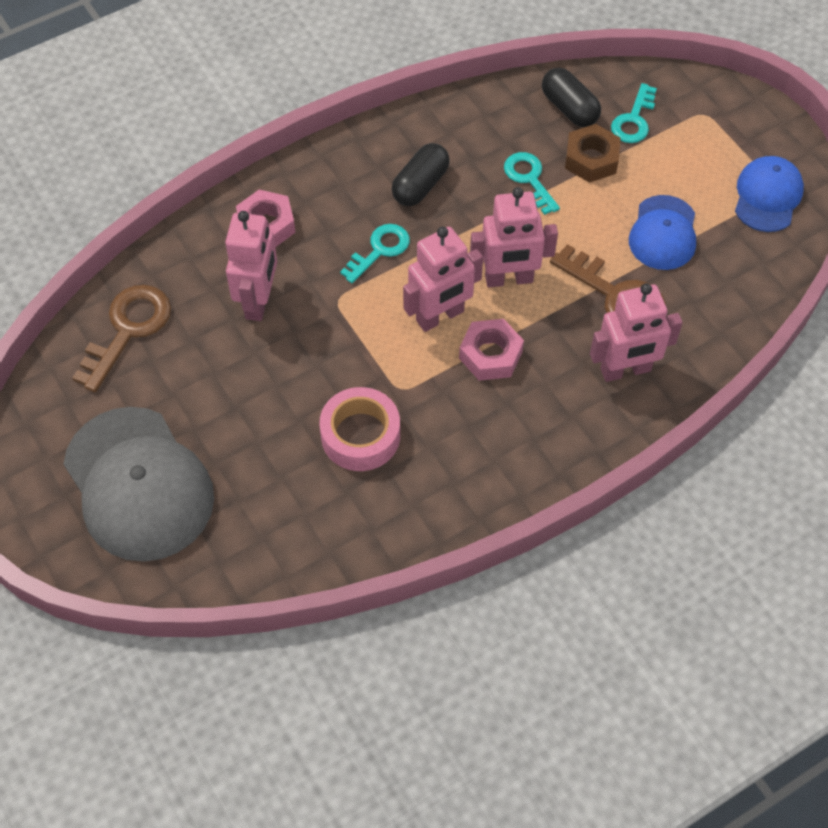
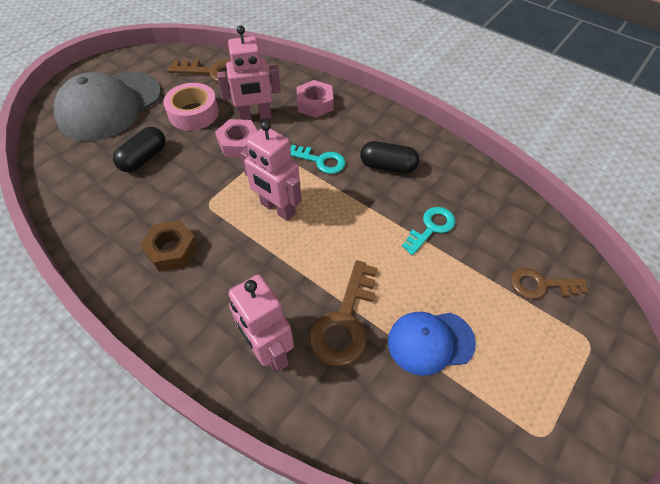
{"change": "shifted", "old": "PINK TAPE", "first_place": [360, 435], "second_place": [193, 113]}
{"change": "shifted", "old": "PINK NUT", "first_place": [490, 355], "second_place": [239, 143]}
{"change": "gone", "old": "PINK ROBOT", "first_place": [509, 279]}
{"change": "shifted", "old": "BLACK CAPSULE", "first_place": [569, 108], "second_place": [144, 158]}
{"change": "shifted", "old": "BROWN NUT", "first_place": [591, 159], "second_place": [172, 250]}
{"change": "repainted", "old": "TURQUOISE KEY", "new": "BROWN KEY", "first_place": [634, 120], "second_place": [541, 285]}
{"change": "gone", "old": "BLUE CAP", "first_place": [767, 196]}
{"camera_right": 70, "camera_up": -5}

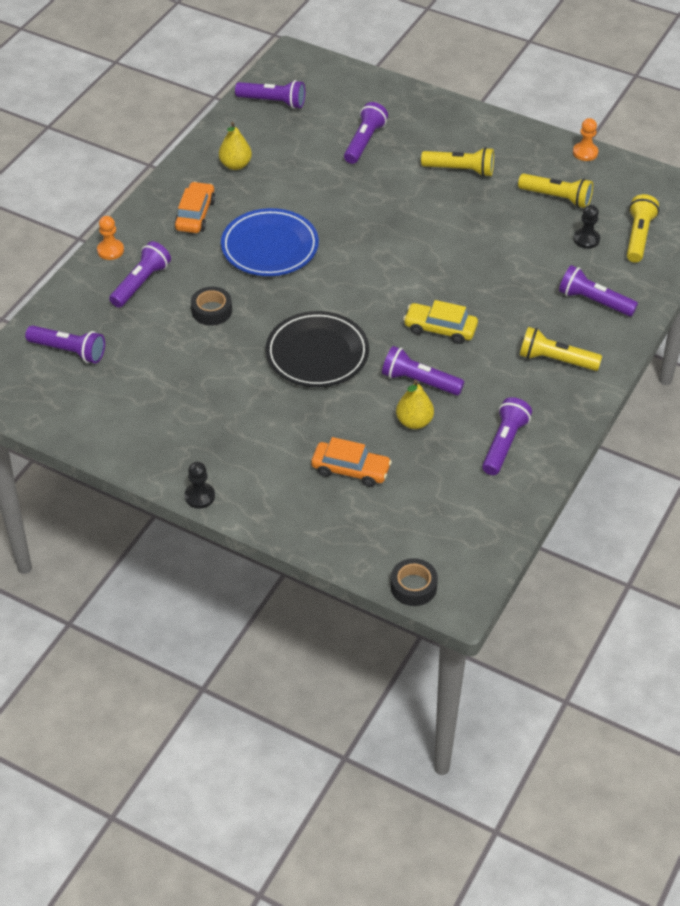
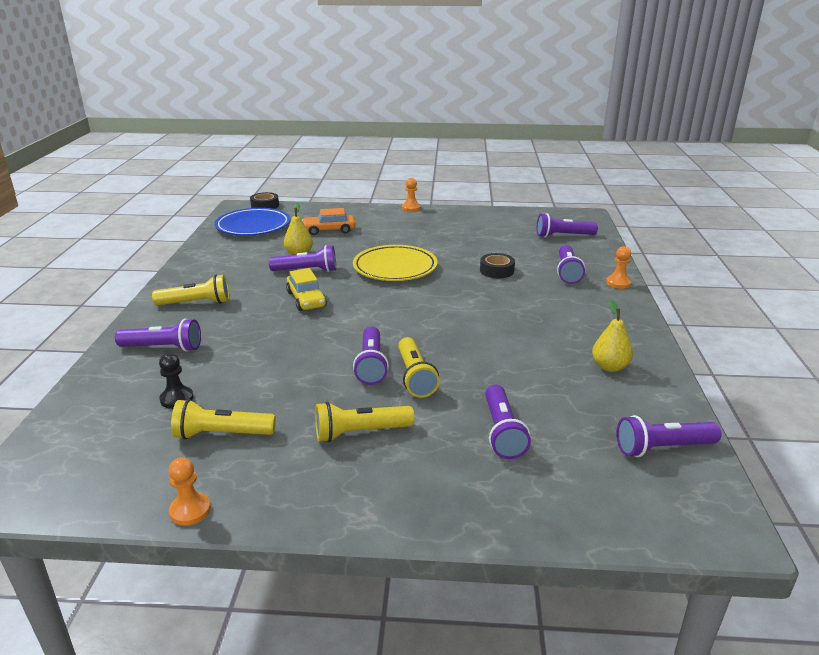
{"change": "gone", "old": "ORANGE CAR", "first_place": [195, 214]}
{"change": "repainted", "old": "BLACK PAWN", "new": "ORANGE PAWN", "first_place": [199, 496], "second_place": [411, 208]}
{"change": "shifted", "old": "BLUE PLATE", "first_place": [270, 247], "second_place": [253, 226]}
{"change": "repainted", "old": "BLACK PLATE", "new": "YELLOW PLATE", "first_place": [317, 354], "second_place": [395, 267]}
{"change": "rotated", "old": "YELLOW CAR", "first_place": [440, 329], "second_place": [306, 299], "degrees": 75}
{"change": "shifted", "old": "PURPLE FLASHLIGHT", "first_place": [504, 444], "second_place": [371, 365]}
{"change": "shifted", "old": "YELLOW FLASHLIGHT", "first_place": [638, 237], "second_place": [415, 377]}
{"camera_right": 155, "camera_up": -20}

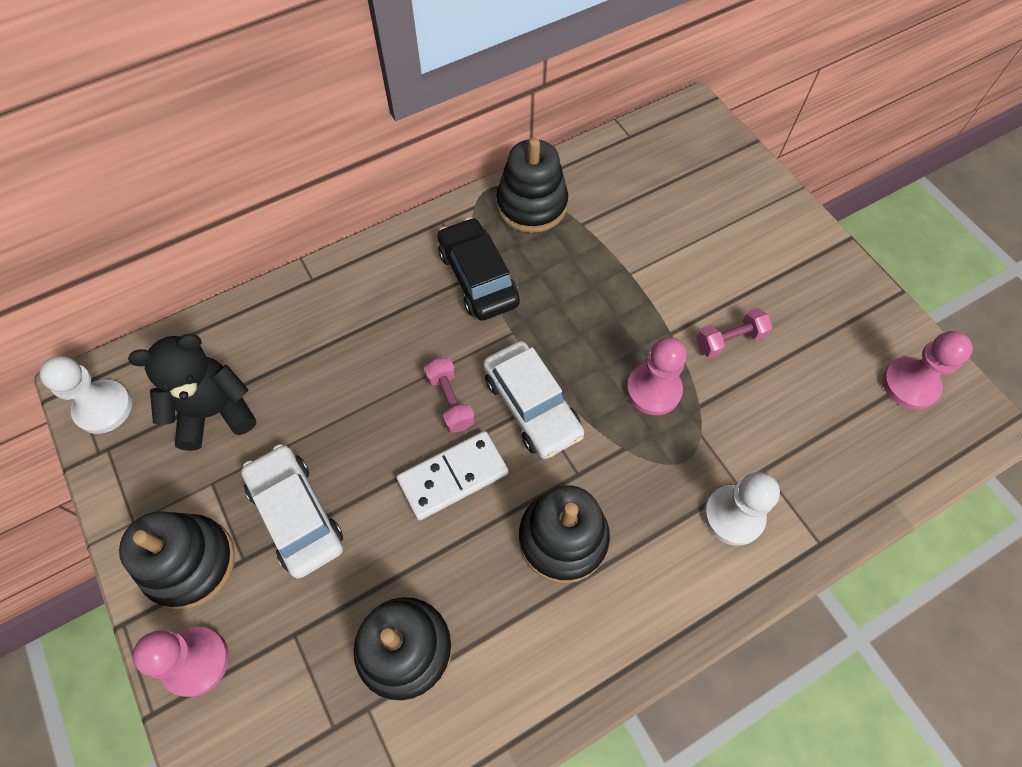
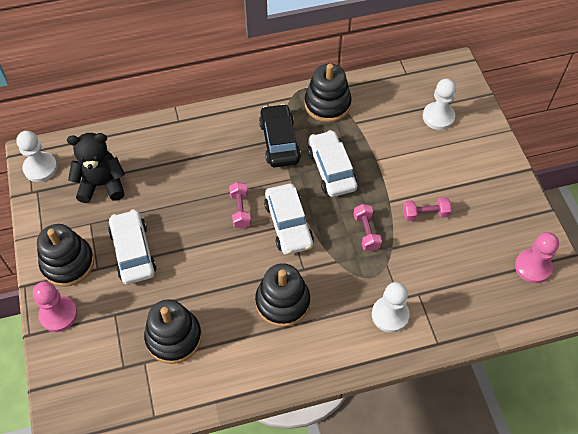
{"change": "gone", "old": "WHITE DOMINO", "first_place": [453, 476]}
{"change": "swapped", "old": "PINK PAWN", "new": "PINK DUMBBELL", "first_place": [653, 390], "second_place": [366, 232]}
{"change": "new", "new": "WHITE CAR", "second_place": [331, 169]}
{"change": "new", "new": "WHITE PAWN", "second_place": [438, 117]}
{"camera_right": 15, "camera_up": -5}

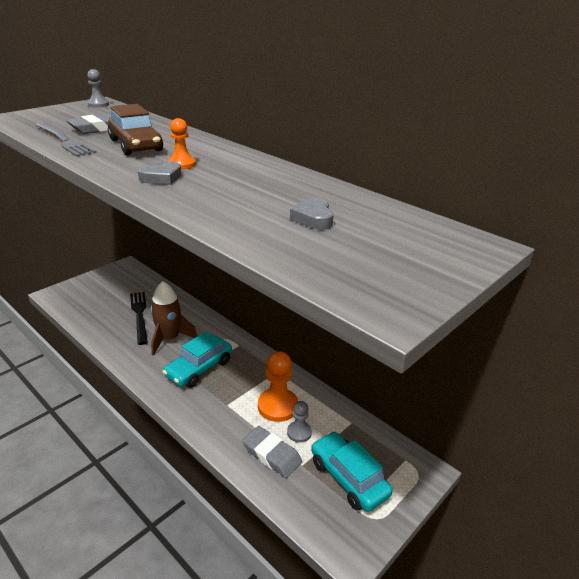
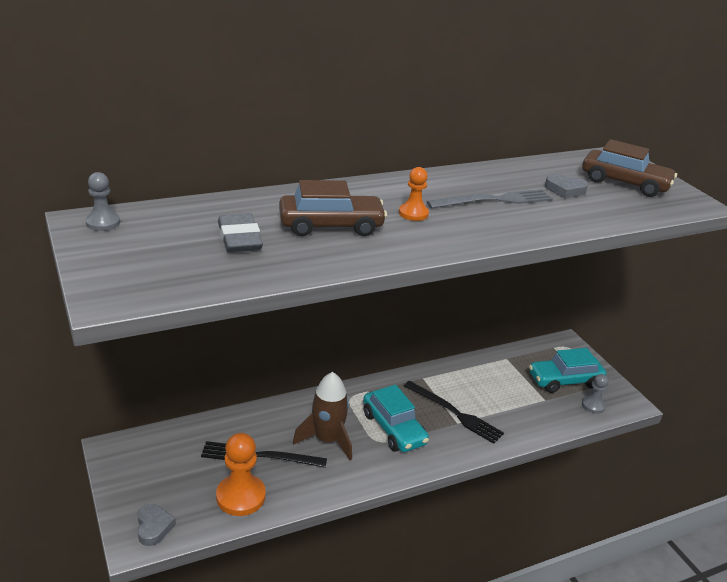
{"change": "shifted", "old": "GREY FORK", "first_place": [64, 140], "second_place": [494, 200]}
{"change": "shifted", "old": "GREY HEART", "first_place": [161, 178], "second_place": [153, 527]}
{"change": "gone", "old": "GREY ERASER", "first_place": [271, 454]}
{"change": "shifted", "old": "ORANGE PAWN", "first_place": [278, 406], "second_place": [241, 496]}
{"change": "shifted", "old": "GREY PAWN", "first_place": [299, 432], "second_place": [593, 405]}
{"change": "new", "new": "BLACK FORK", "second_place": [455, 413]}
{"change": "new", "new": "BROWN CAR", "second_place": [624, 183]}
{"camera_right": -70, "camera_up": 0}

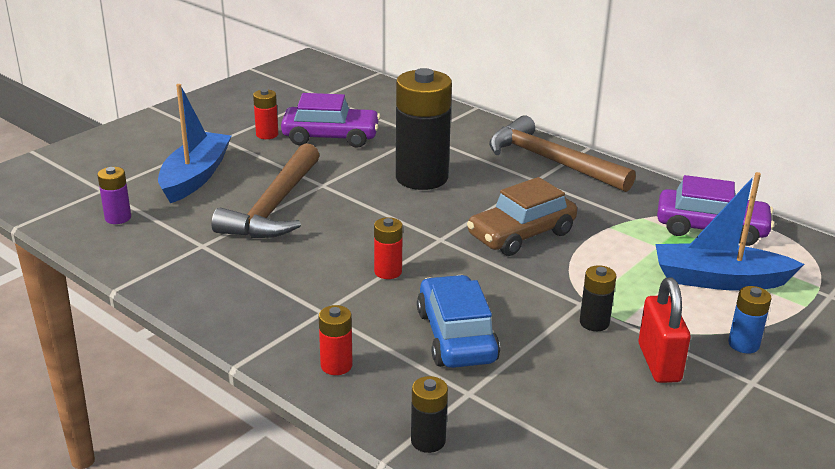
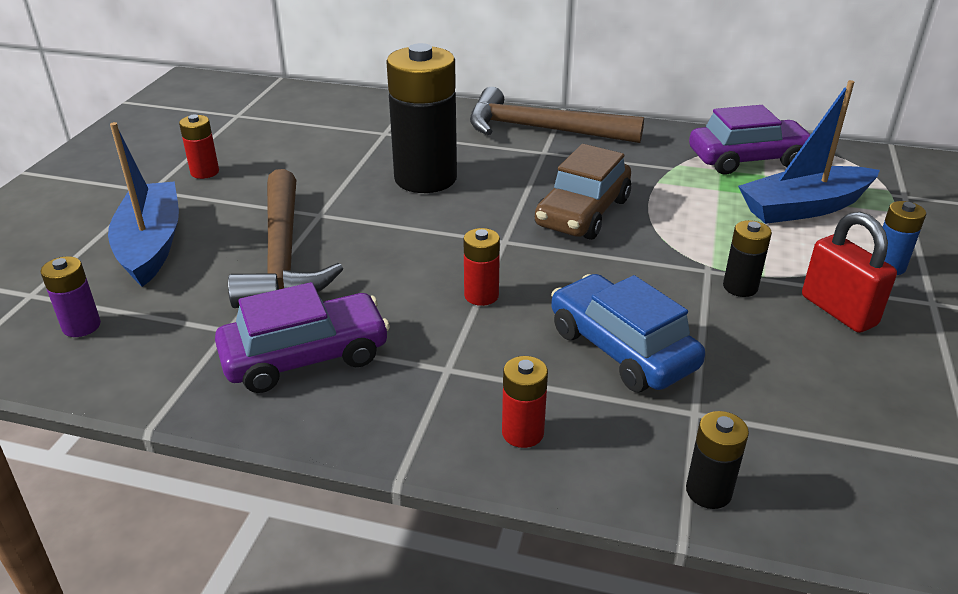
{"change": "shifted", "old": "PURPLE CAR", "first_place": [331, 137], "second_place": [305, 357]}
{"camera_right": -25, "camera_up": 5}

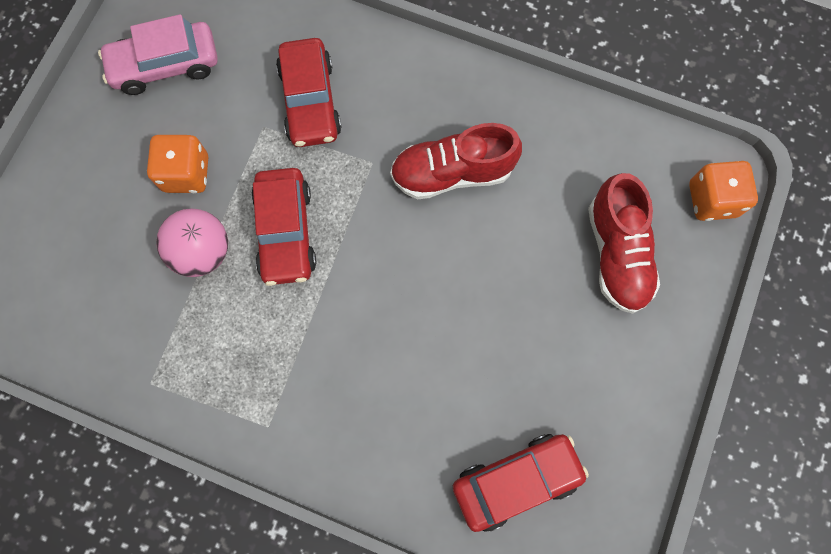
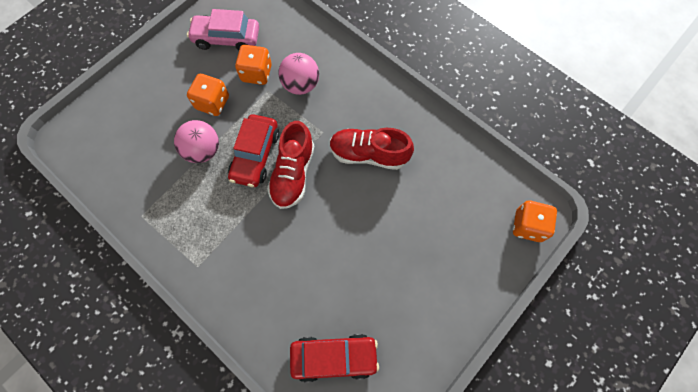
{"change": "swapped", "old": "RED CAR", "new": "PINK BALL", "first_place": [310, 101], "second_place": [300, 85]}
{"change": "shifted", "old": "RED SHOE", "first_place": [617, 253], "second_place": [293, 173]}
{"change": "new", "new": "ORANGE DICE", "second_place": [256, 73]}
{"camera_right": 20, "camera_up": -5}

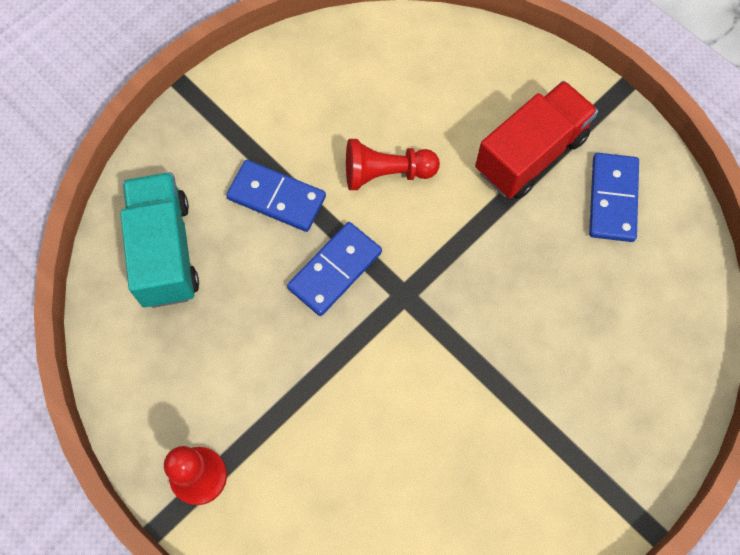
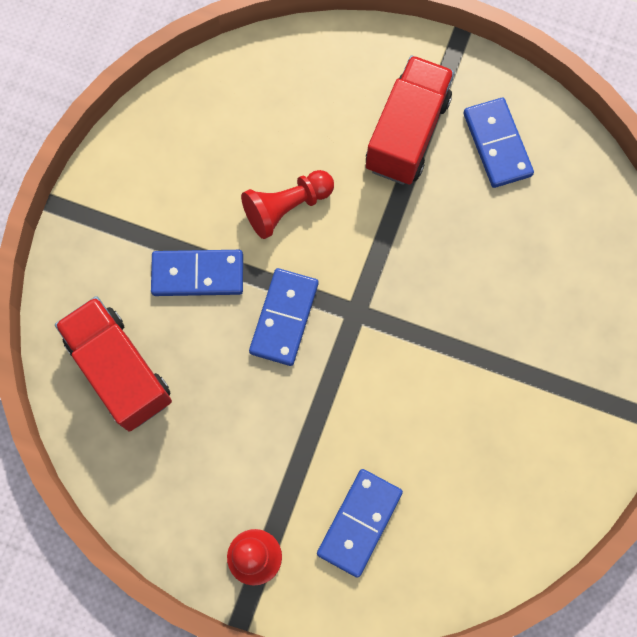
{"change": "repainted", "old": "TURQUOISE TRUCK", "new": "RED TRUCK", "first_place": [165, 251], "second_place": [120, 370]}
{"change": "new", "new": "BLUE DOMINO", "second_place": [359, 523]}
{"camera_right": -25, "camera_up": 5}

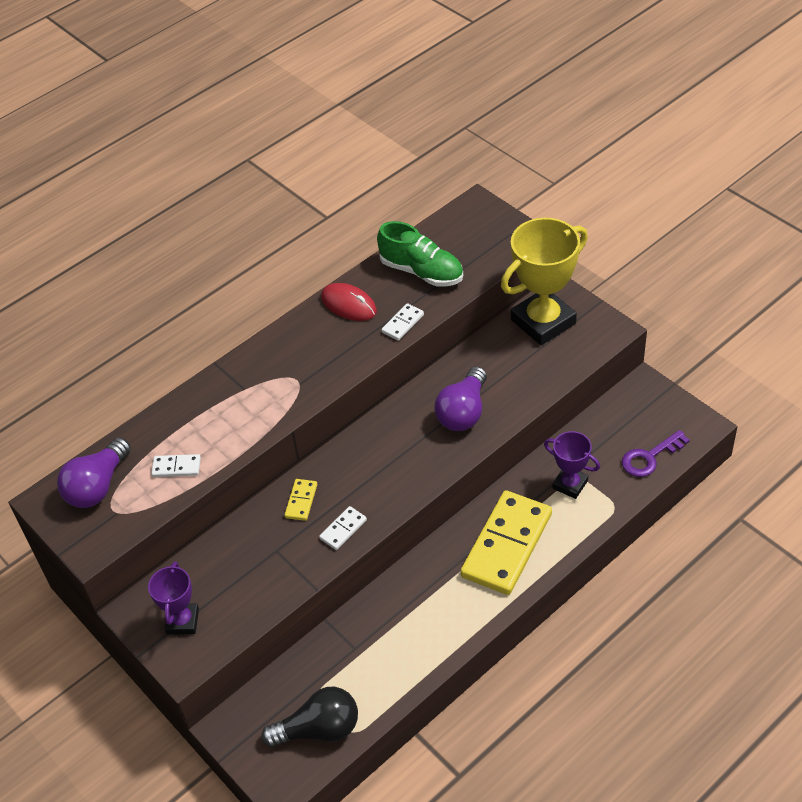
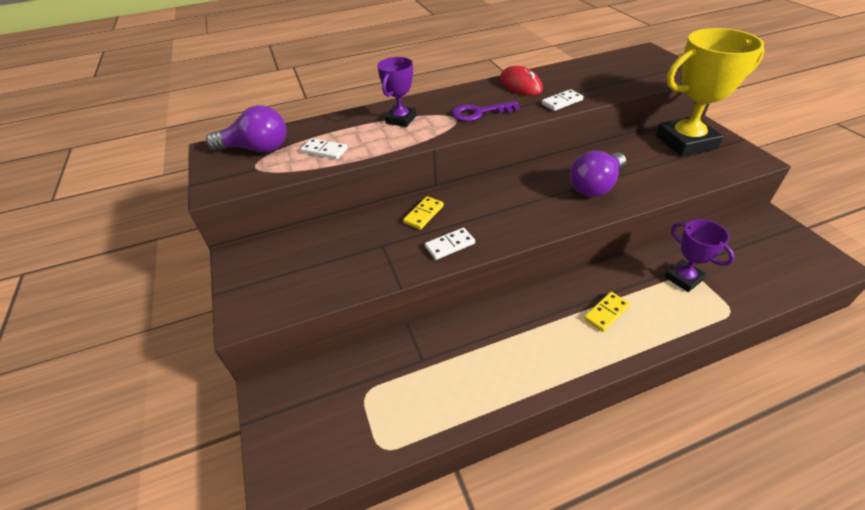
{"change": "rotated", "old": "PURPLE LIGHT BULB", "first_place": [97, 486], "second_place": [257, 149], "degrees": -135}
{"change": "shifted", "old": "PURPLE TROPHY", "first_place": [182, 621], "second_place": [401, 119]}
{"change": "gone", "old": "BLACK LIGHT BULB", "first_place": [319, 729]}
{"change": "gone", "old": "GREEN SHOE", "first_place": [421, 271]}
{"change": "scaled", "old": "YELLOW DOMINO", "first_place": [507, 545], "second_place": [606, 313], "factor": 0.42}
{"change": "shifted", "old": "PURPLE KEY", "first_place": [650, 457], "second_place": [479, 113]}
{"camera_right": 20, "camera_up": -5}

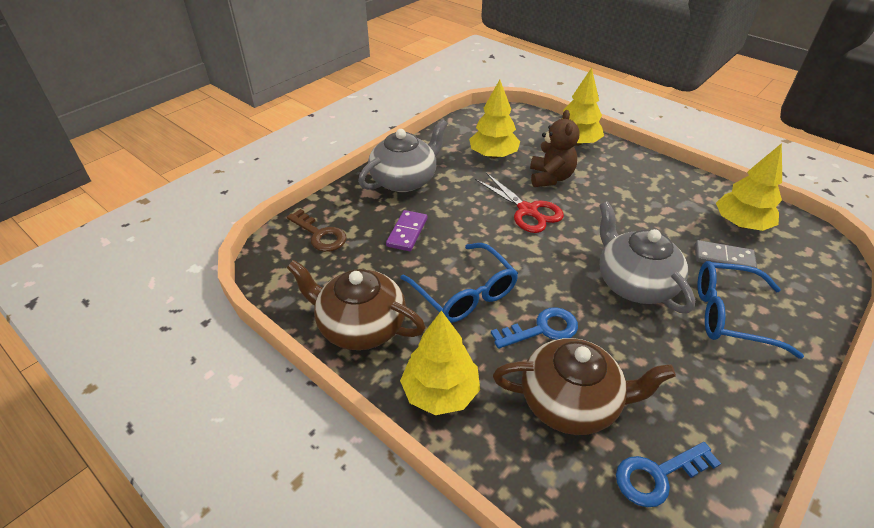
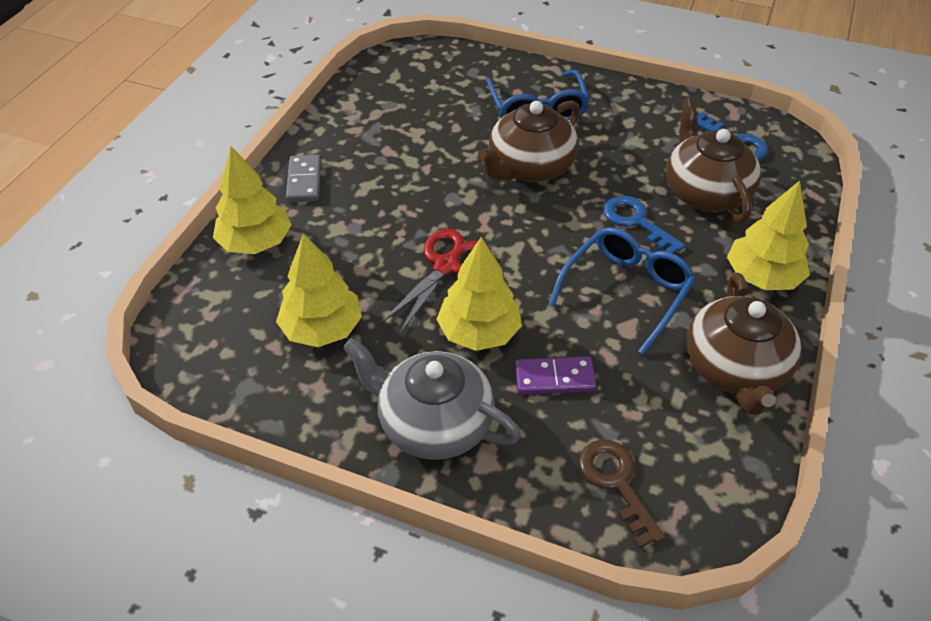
{"change": "rotated", "old": "BROWN KEY", "first_place": [320, 235], "second_place": [616, 483], "degrees": -45}
{"change": "gone", "old": "BROWN TEDDY BEAR", "first_place": [550, 177]}
{"change": "repainted", "old": "GREY TEAPOT", "new": "BROWN TEAPOT", "first_place": [634, 283], "second_place": [529, 167]}
{"change": "shifted", "old": "GREY DOMINO", "first_place": [723, 258], "second_place": [304, 181]}
{"change": "shifted", "old": "YELLOW TREE", "first_place": [740, 224], "second_place": [479, 332]}
{"camera_right": -110, "camera_up": 5}

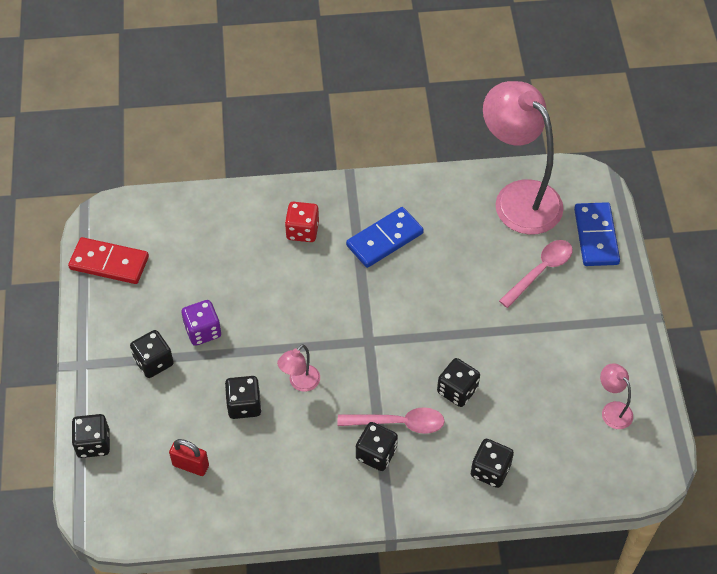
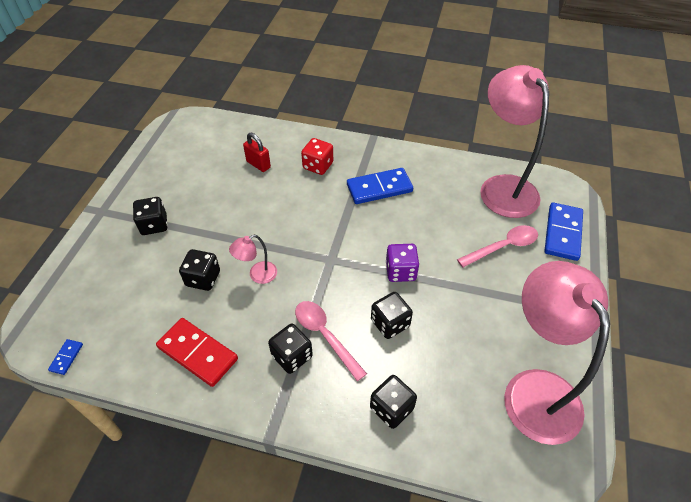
{"change": "shifted", "old": "RED DOMINO", "first_place": [109, 263], "second_place": [197, 353]}
{"change": "gone", "old": "BLACK DICE", "first_place": [93, 443]}
{"change": "shifted", "old": "RED PADLOCK", "first_place": [191, 465], "second_place": [258, 164]}
{"change": "shifted", "old": "PURPLE DICE", "first_place": [203, 331], "second_place": [400, 271]}
{"change": "rotated", "old": "PINK SPOON", "first_place": [399, 423], "second_place": [325, 335], "degrees": -150}
{"change": "scaled", "old": "PINK LAMP", "first_place": [612, 410], "second_place": [534, 389], "factor": 2.38}
{"change": "new", "new": "BLUE DOMINO", "second_place": [66, 357]}
{"camera_right": 20, "camera_up": -5}

